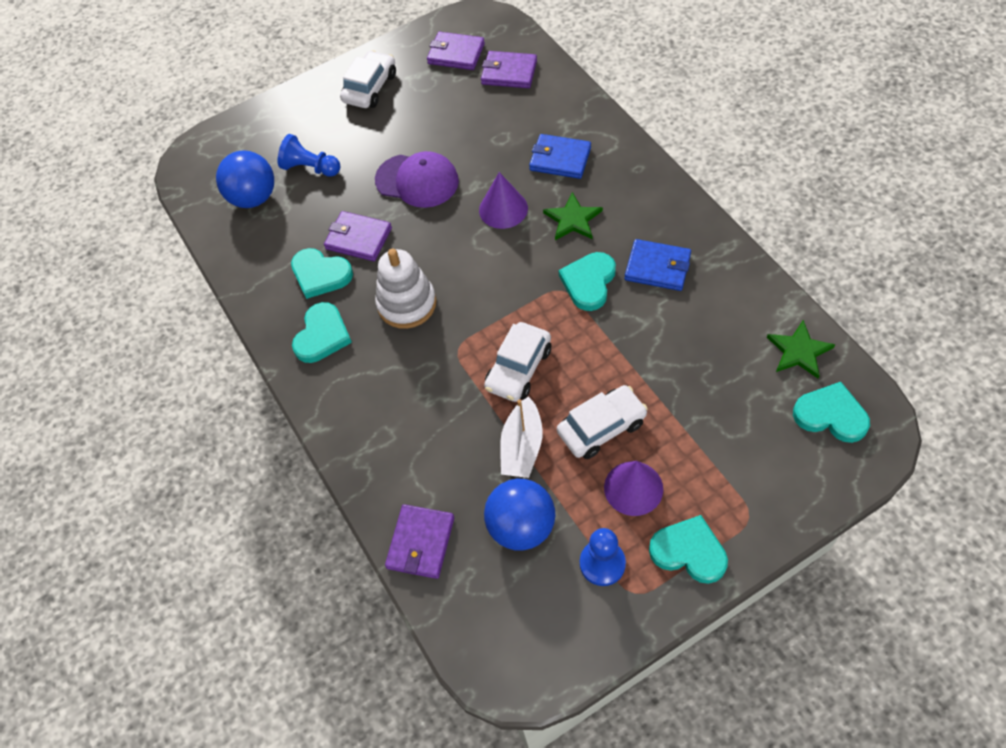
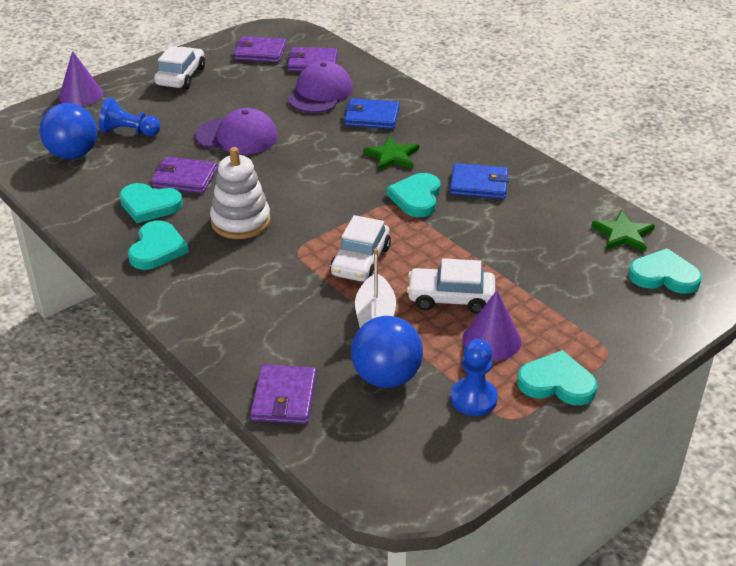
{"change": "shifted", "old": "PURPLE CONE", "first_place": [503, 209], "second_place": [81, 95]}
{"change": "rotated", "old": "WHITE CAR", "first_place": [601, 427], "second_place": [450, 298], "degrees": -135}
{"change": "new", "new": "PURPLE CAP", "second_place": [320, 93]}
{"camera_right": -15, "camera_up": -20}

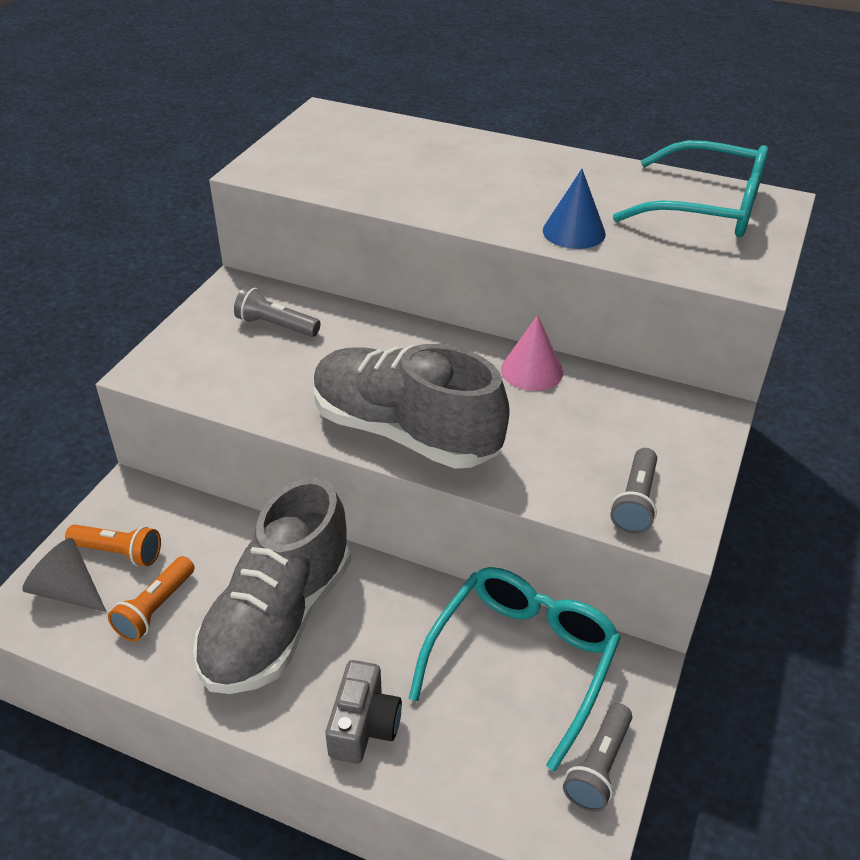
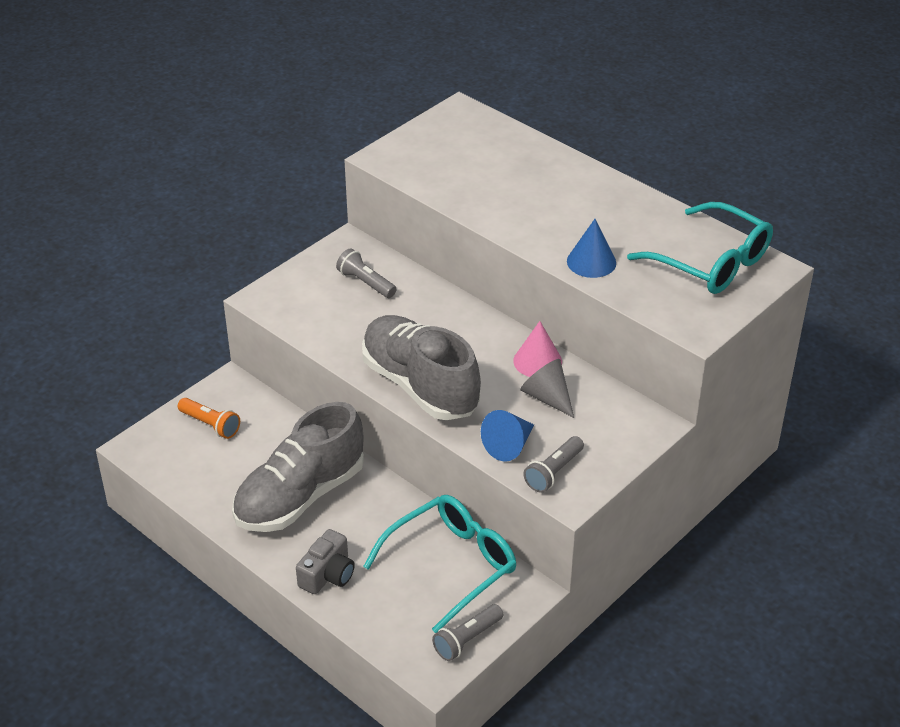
{"change": "shifted", "old": "GREY CONE", "first_place": [68, 591], "second_place": [547, 397]}
{"change": "gone", "old": "ORANGE FLASHLIGHT", "first_place": [155, 609]}
{"change": "new", "new": "BLUE CONE", "second_place": [509, 445]}
{"camera_right": 20, "camera_up": 0}

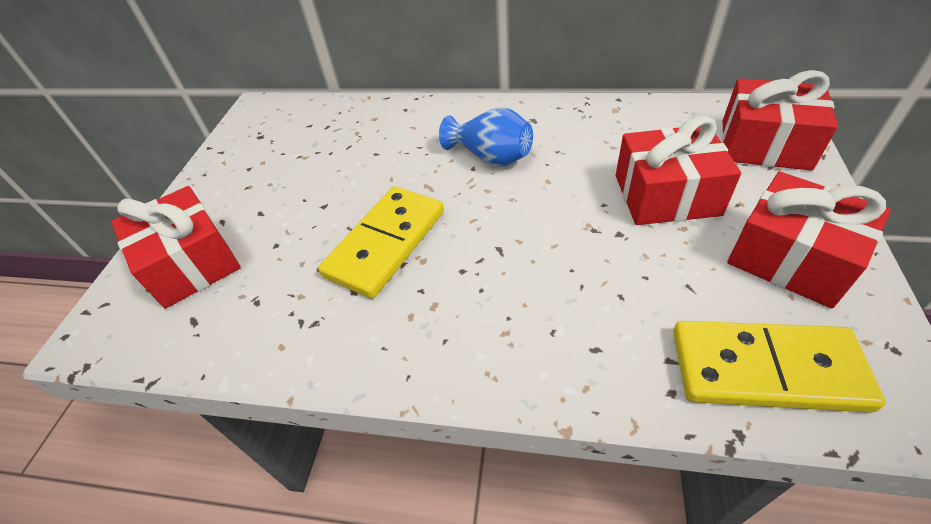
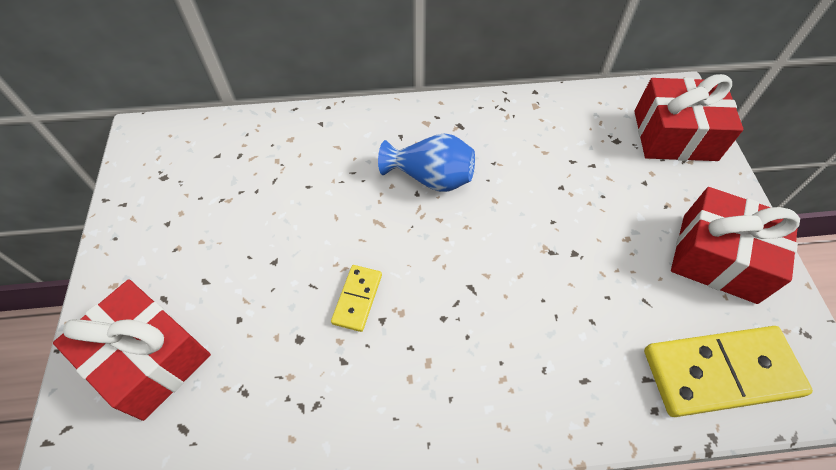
{"change": "scaled", "old": "YELLOW DOMINO", "first_place": [385, 243], "second_place": [357, 299], "factor": 0.5}
{"change": "gone", "old": "RED GIFT", "first_place": [666, 195]}
{"camera_right": -20, "camera_up": 10}

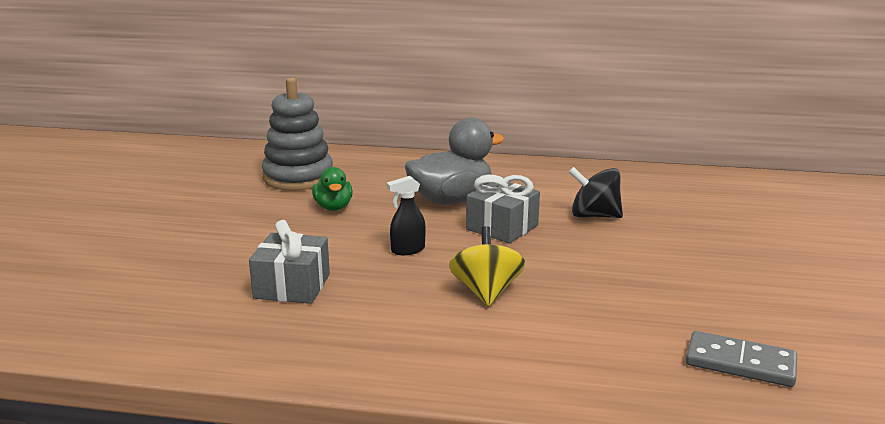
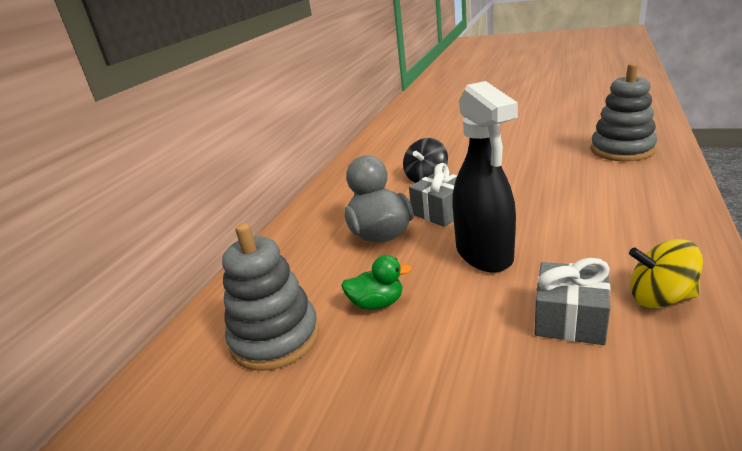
{"change": "scaled", "old": "BLACK SPRAY BOTTLE", "first_place": [407, 250], "second_place": [484, 254], "factor": 2.35}
{"change": "shifted", "old": "YELLOW SPINNING TOP", "first_place": [486, 292], "second_place": [660, 298]}
{"change": "swapped", "old": "GREY DOMINO", "new": "GREY STACKING TOY", "first_place": [740, 363], "second_place": [622, 150]}
{"camera_right": -75, "camera_up": 5}

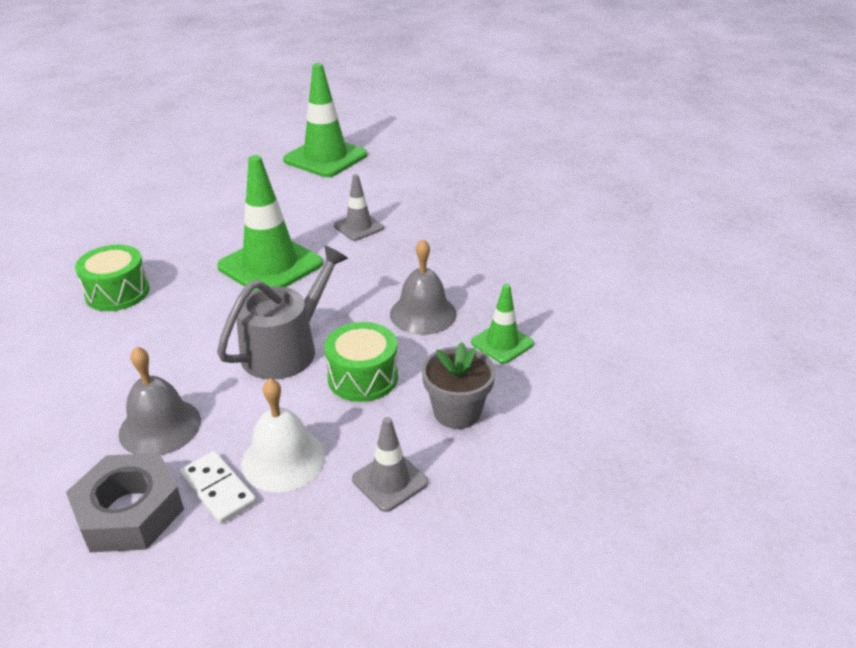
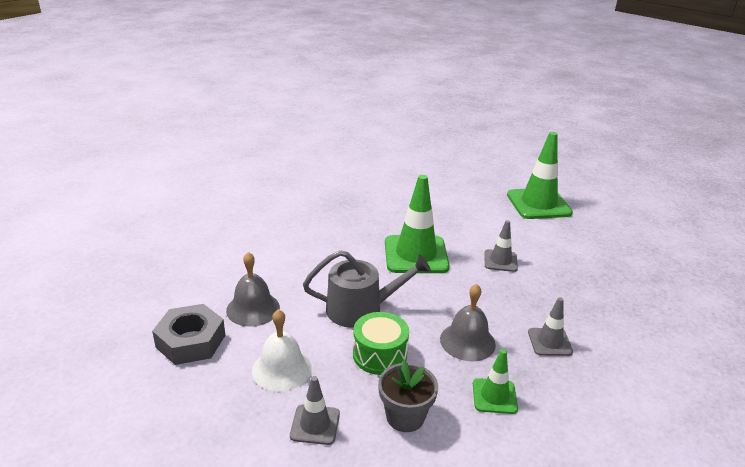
{"change": "gone", "old": "GREEN DRUM", "first_place": [117, 292]}
{"change": "gone", "old": "WHITE DOMINO", "first_place": [218, 489]}
{"change": "new", "new": "GREY TRAFFIC CONE", "second_place": [549, 342]}
{"camera_right": 45, "camera_up": -5}

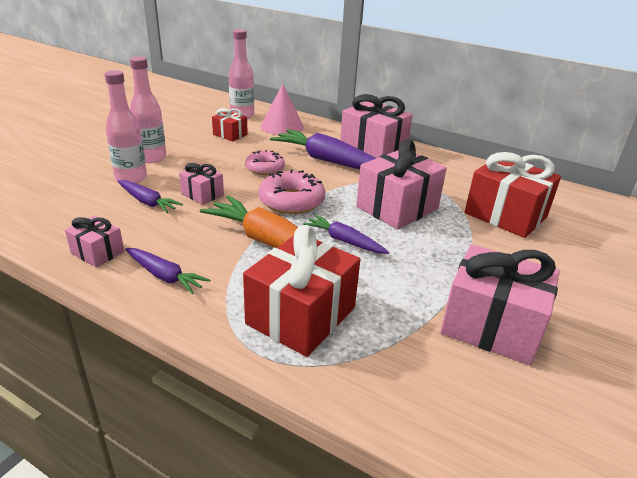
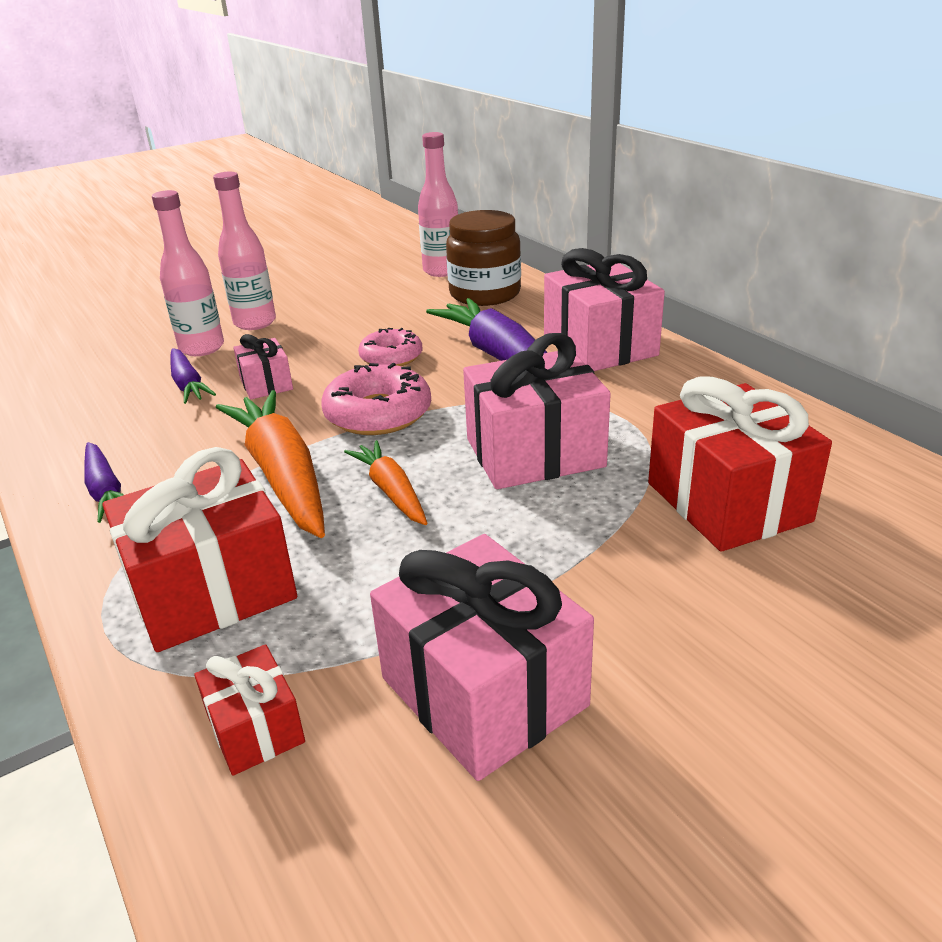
{"change": "gone", "old": "PINK GIFT", "first_place": [97, 252]}
{"change": "shifted", "old": "RED GIFT", "first_place": [230, 134], "second_place": [255, 729]}
{"change": "swapped", "old": "PINK CONE", "new": "BROWN JAR", "first_place": [282, 126], "second_place": [485, 294]}
{"change": "repainted", "old": "PURPLE CARROT", "new": "ORANGE CARROT", "first_place": [344, 241], "second_place": [391, 491]}
{"camera_right": 30, "camera_up": 0}

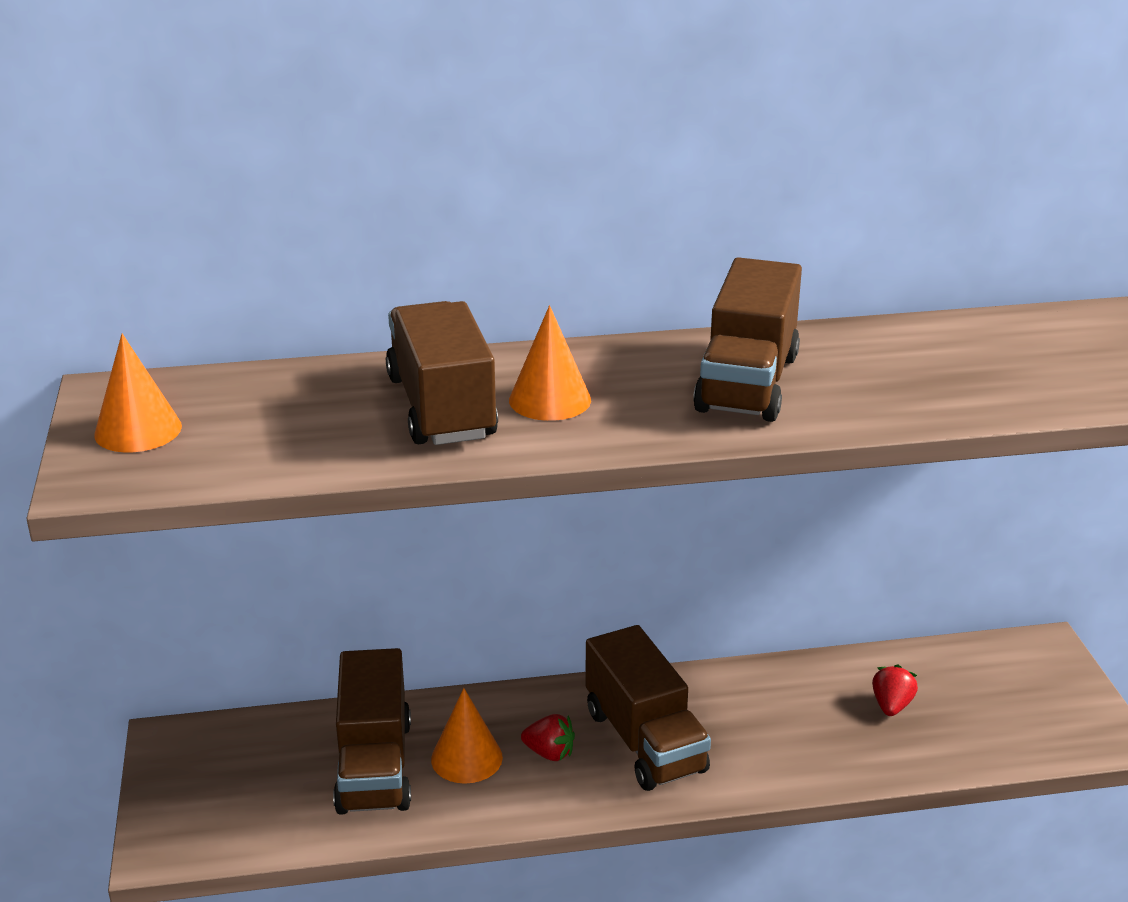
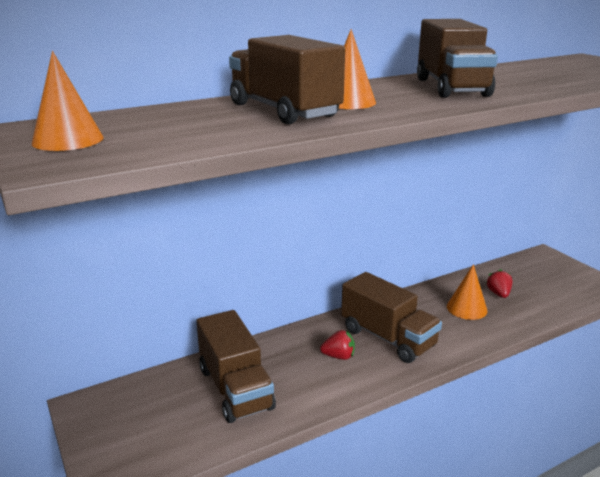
{"change": "shifted", "old": "ORANGE CONE", "first_place": [466, 758], "second_place": [466, 308]}
{"camera_right": -20, "camera_up": -5}

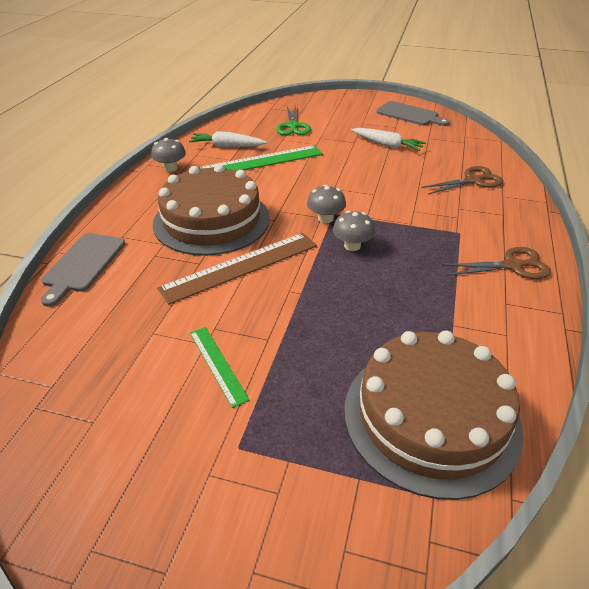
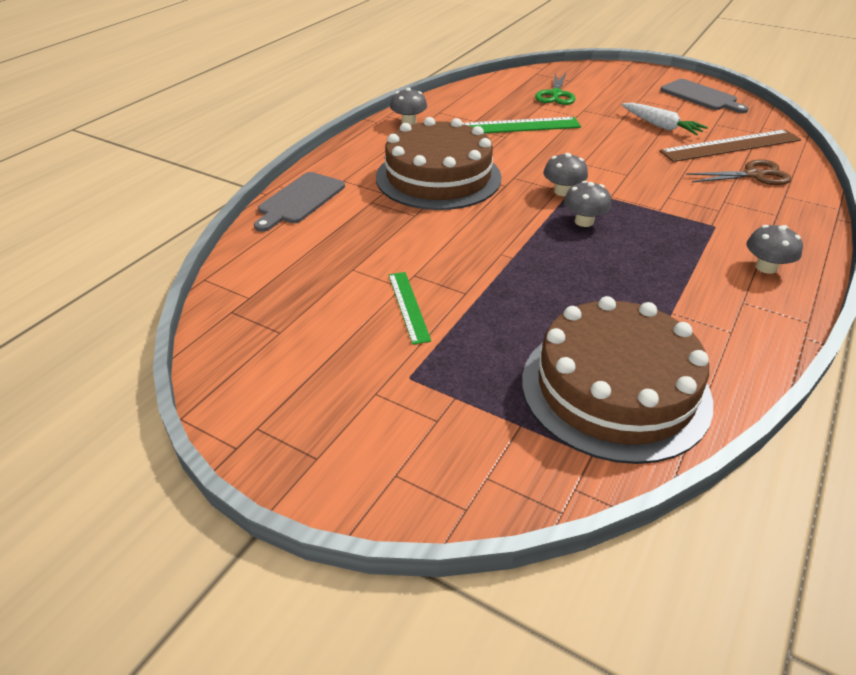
{"change": "shifted", "old": "BROWN RULER", "first_place": [240, 266], "second_place": [730, 145]}
{"change": "gone", "old": "WHITE CARROT", "first_place": [227, 146]}
{"change": "swapped", "old": "BROWN SCISSORS", "new": "GREY MUSHROOM", "first_place": [512, 266], "second_place": [766, 267]}
{"camera_right": 15, "camera_up": 0}

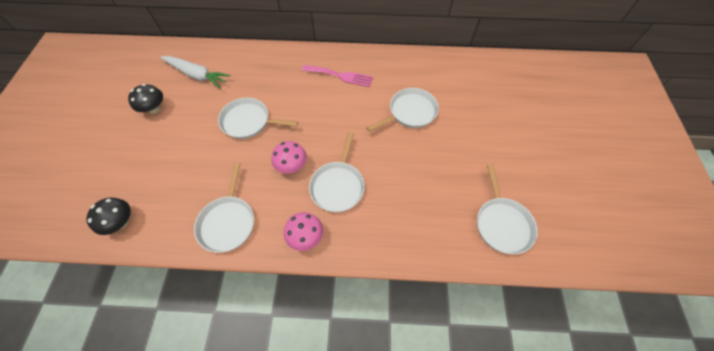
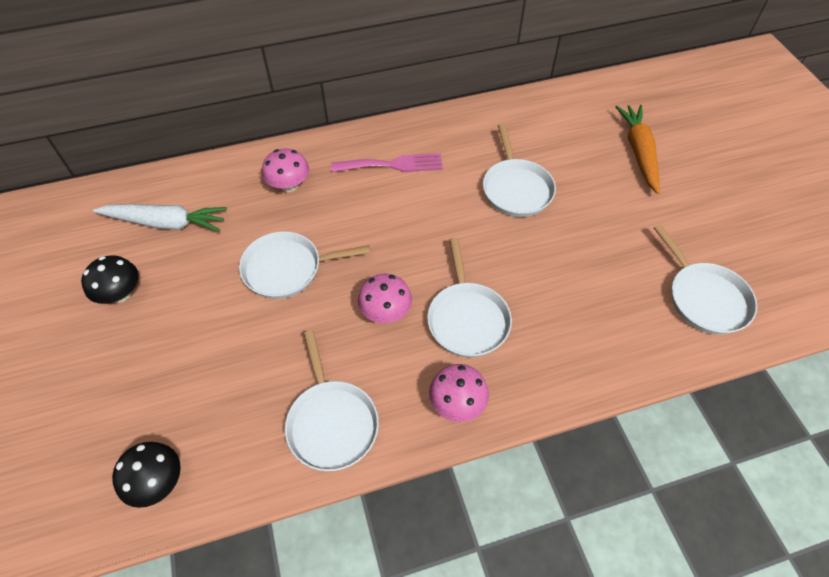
{"change": "rotated", "old": "WHITE PAN", "first_place": [410, 112], "second_place": [516, 188], "degrees": 135}
{"change": "new", "new": "PINK MUSHROOM", "second_place": [289, 185]}
{"change": "new", "new": "ORANGE CARROT", "second_place": [638, 152]}
{"camera_right": -20, "camera_up": -5}

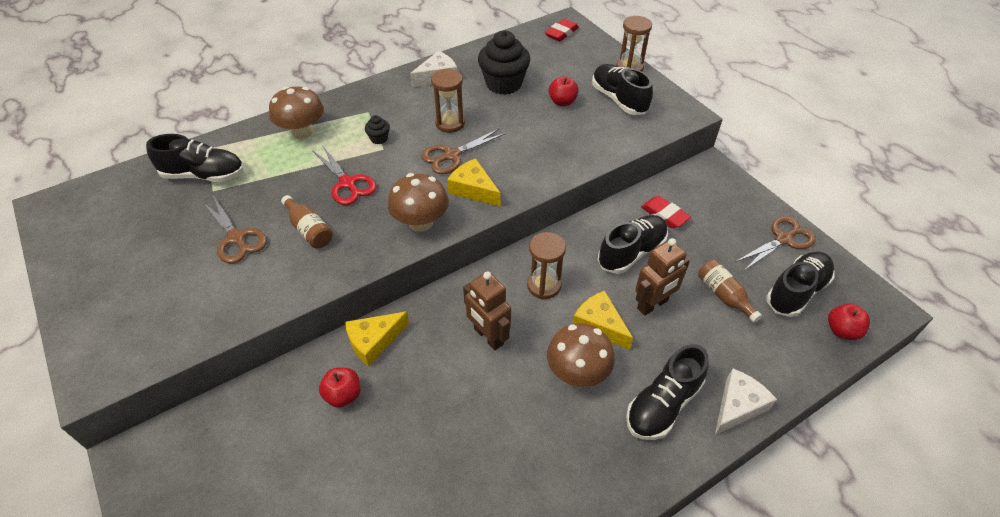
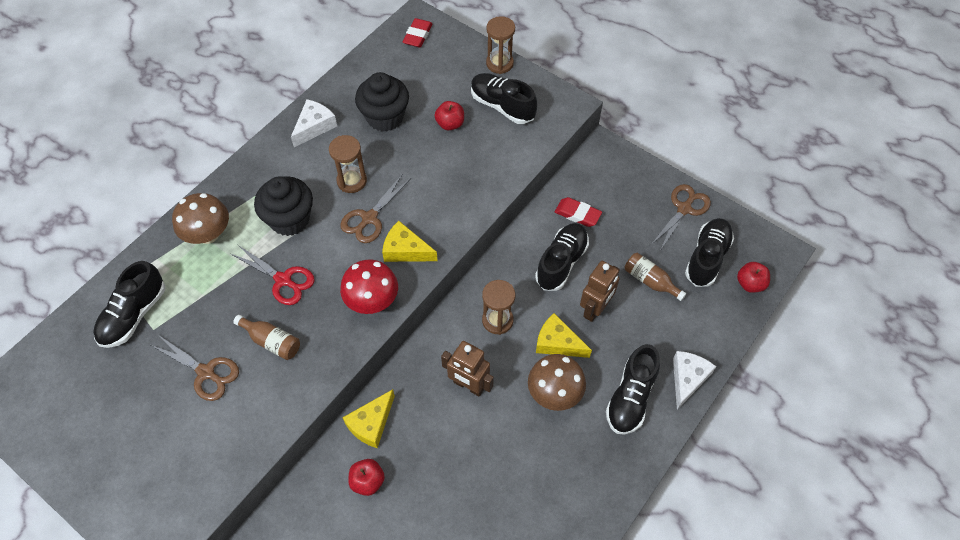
{"change": "rotated", "old": "BLACK SHOE", "first_place": [204, 175], "second_place": [134, 315], "degrees": 135}
{"change": "scaled", "old": "BLACK CUPCAKE", "first_place": [379, 138], "second_place": [290, 219], "factor": 2.26}
{"change": "repainted", "old": "BROWN MUSHROOM", "new": "RED MUSHROOM", "first_place": [421, 222], "second_place": [372, 300]}
{"camera_right": -20, "camera_up": 10}

